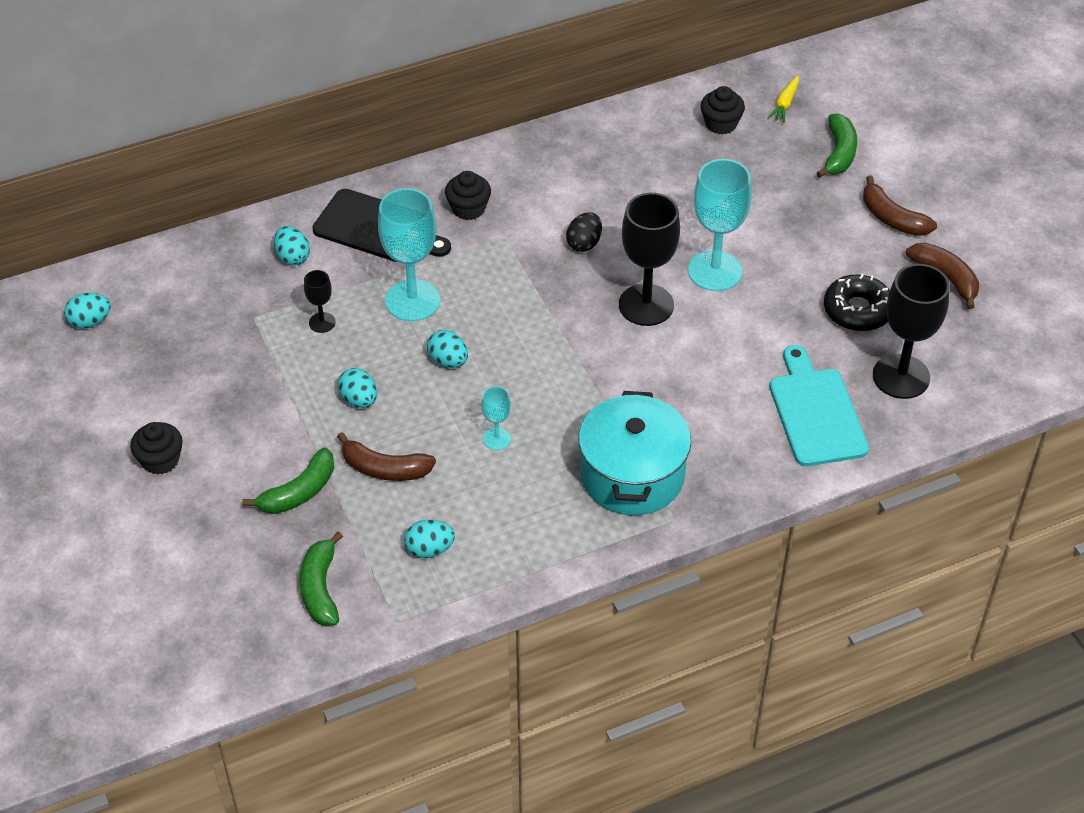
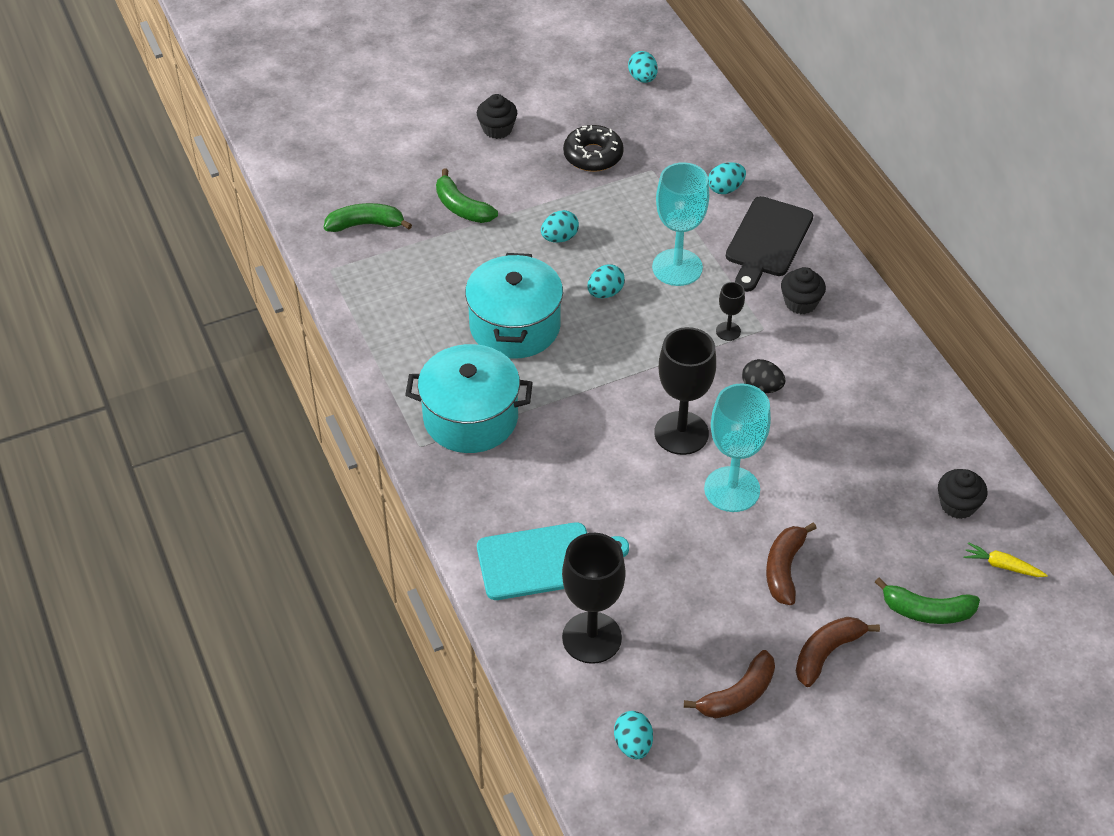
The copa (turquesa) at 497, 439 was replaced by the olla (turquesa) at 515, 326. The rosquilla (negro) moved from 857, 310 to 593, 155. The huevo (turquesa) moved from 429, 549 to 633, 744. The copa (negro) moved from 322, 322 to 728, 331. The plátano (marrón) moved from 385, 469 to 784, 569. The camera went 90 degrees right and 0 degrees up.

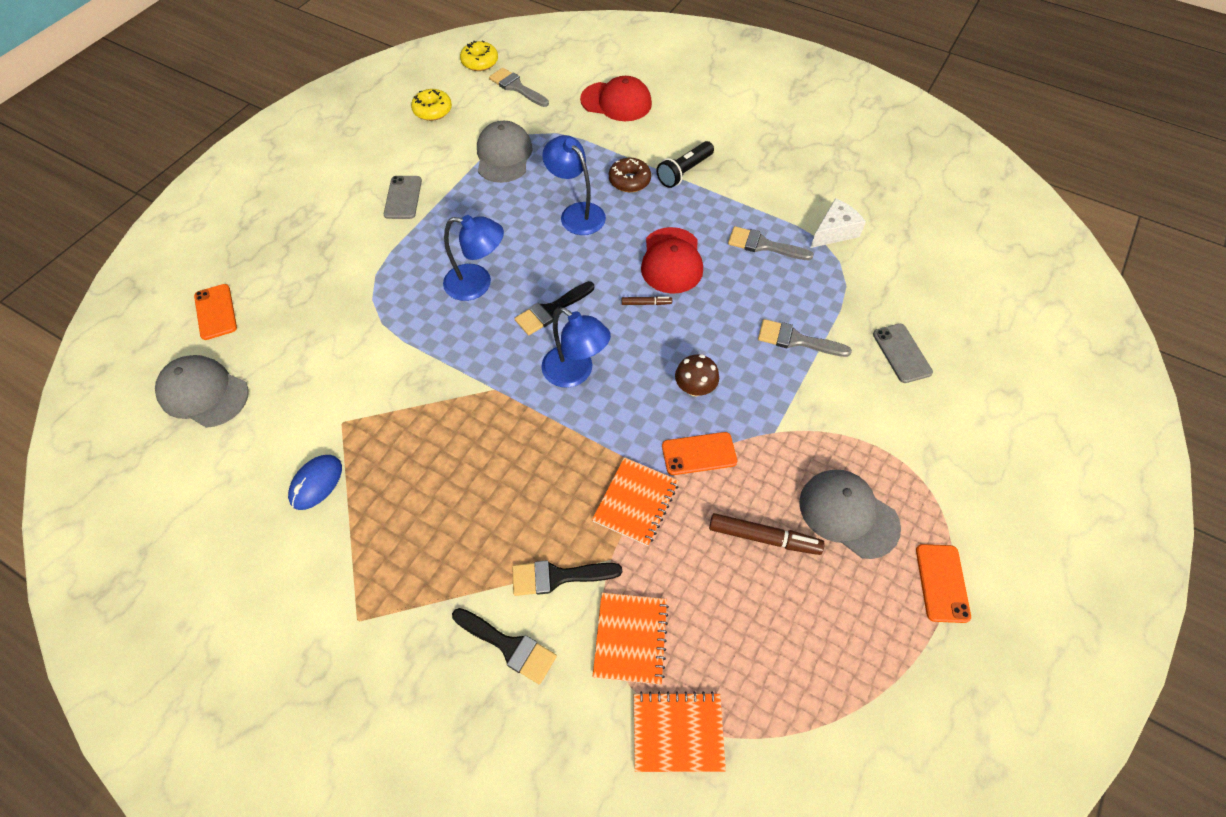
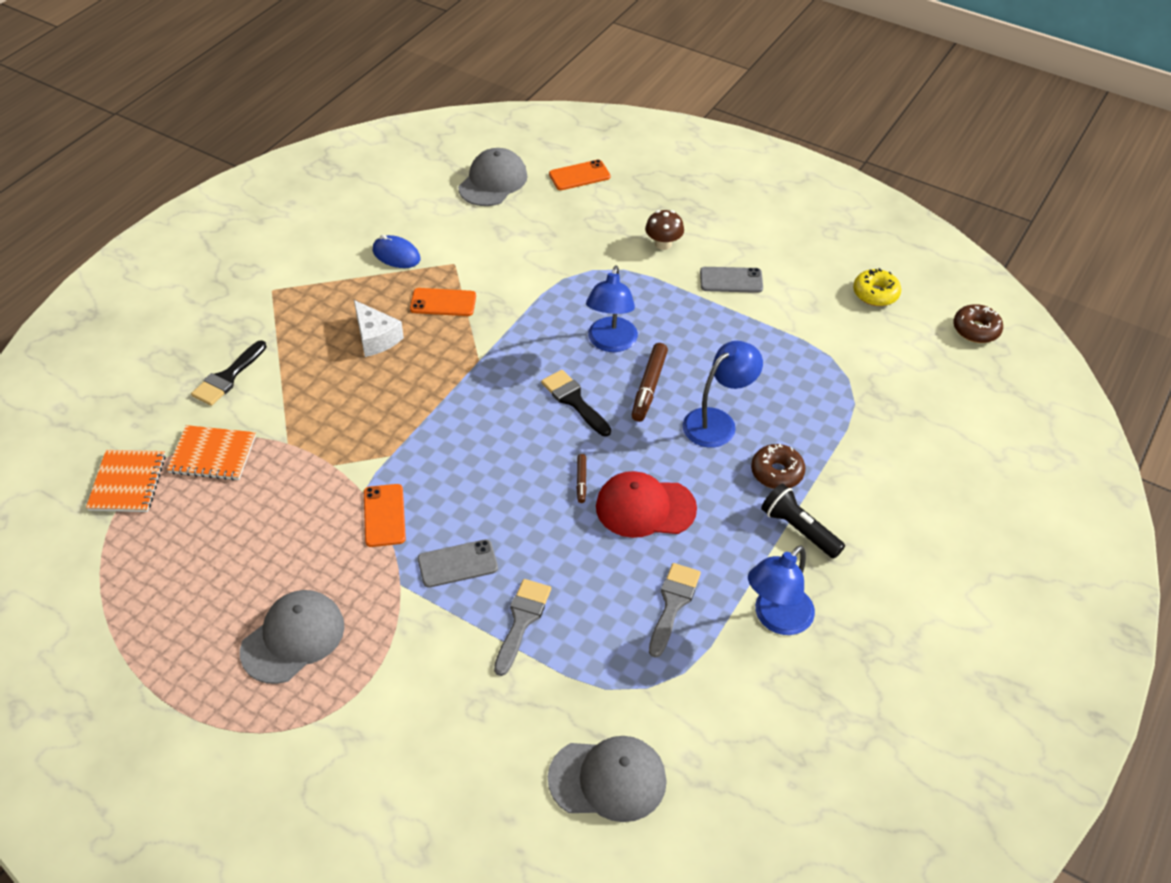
The queso (blanco) moved from 834, 232 to 376, 338. The móvil (naranja) moved from 942, 583 to 443, 302. The móvil (gris) moved from 901, 353 to 457, 564. The gorra (gris) moved from 504, 155 to 608, 779. The rotulador (marrón) moved from 764, 537 to 649, 387. The seta (marrón) moved from 695, 388 to 663, 244. The lámpara (azul) moved from 575, 373 to 776, 619. The rosquilla (amarillo) at 480, 62 became the rosquilla (marrón) at 976, 330. The pincel (gris) at 516, 87 disappeared. The pincel (negro) at 558, 576 disappeared. The gorra (rojo) at 616, 102 disappeared. The cuaderno (naranja) at 635, 502 disappeared. The camera went 90 degrees right and 10 degrees down.

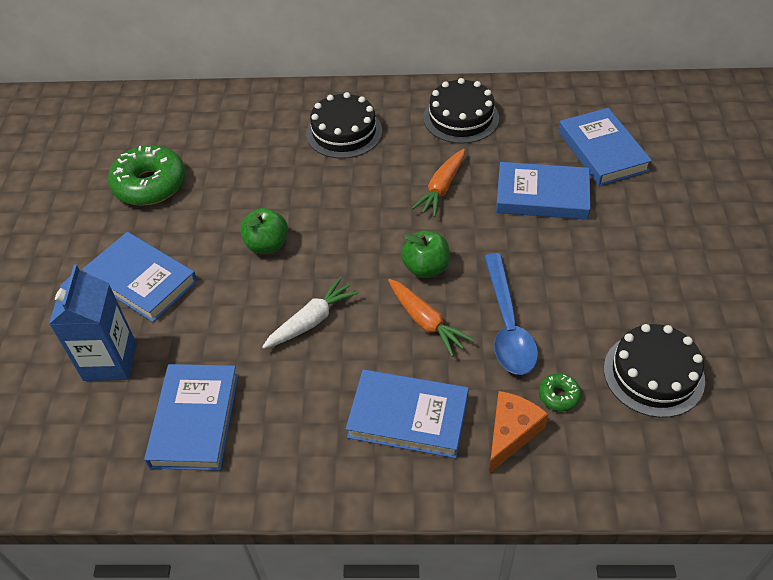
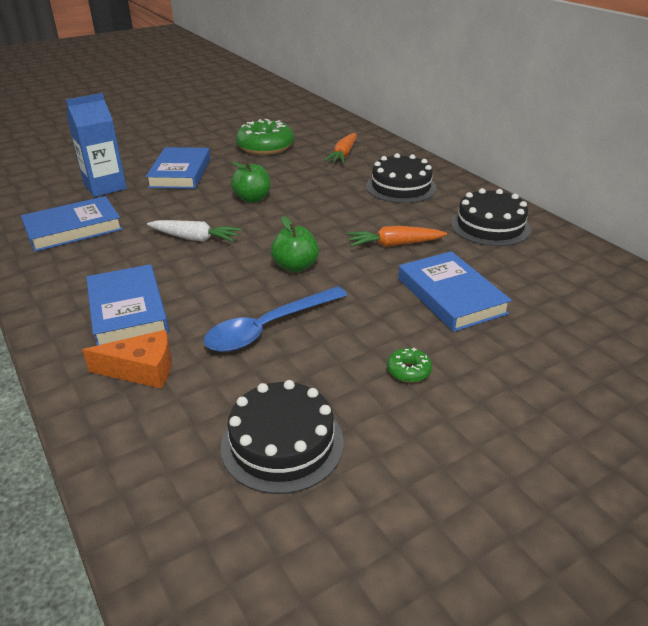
The zanahoria (naranja) moved from 425, 322 to 343, 155. The rosquilla (verde) moved from 558, 396 to 408, 371. The libro (azul) at 602, 151 disappeared. The camera went 55 degrees right and 15 degrees down.

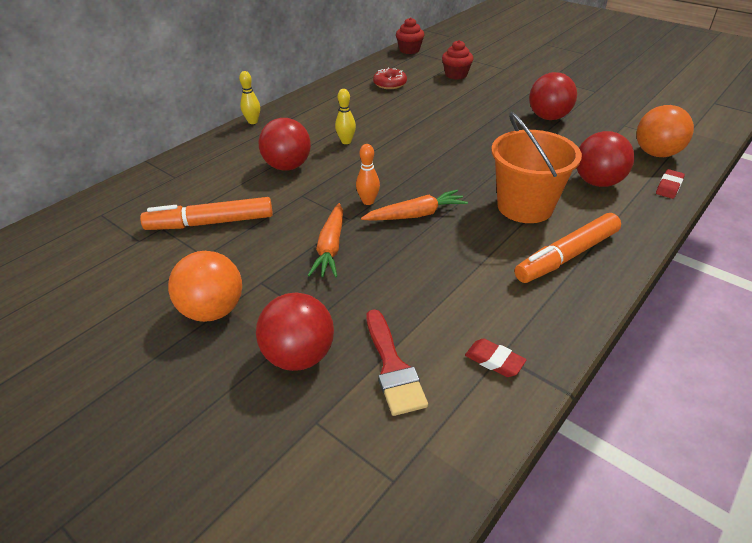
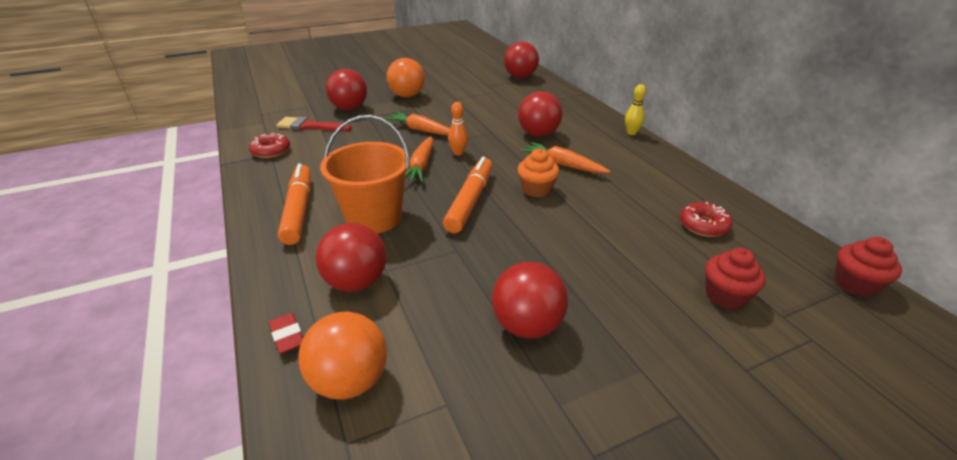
The goma de borrar (rojo) at 494, 361 was replaced by the rosquilla (rojo) at 271, 151. The rotulador (naranja) moved from 211, 223 to 470, 201. The pelota (rojo) at 520, 77 appeared. The magdalena (naranja) at 536, 189 appeared. The bolo (amarillo) at 346, 141 was replaced by the zanahoria (naranja) at 563, 165. The camera went 115 degrees right and 5 degrees down.

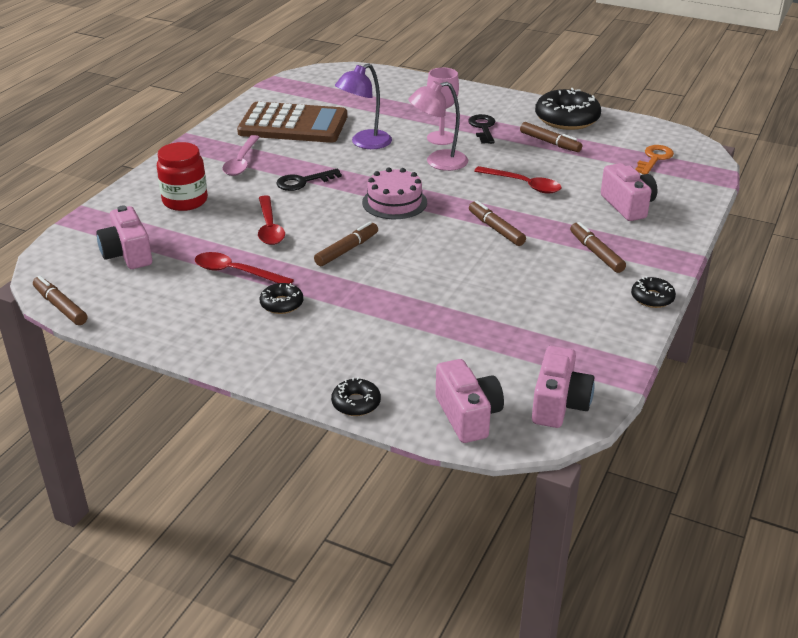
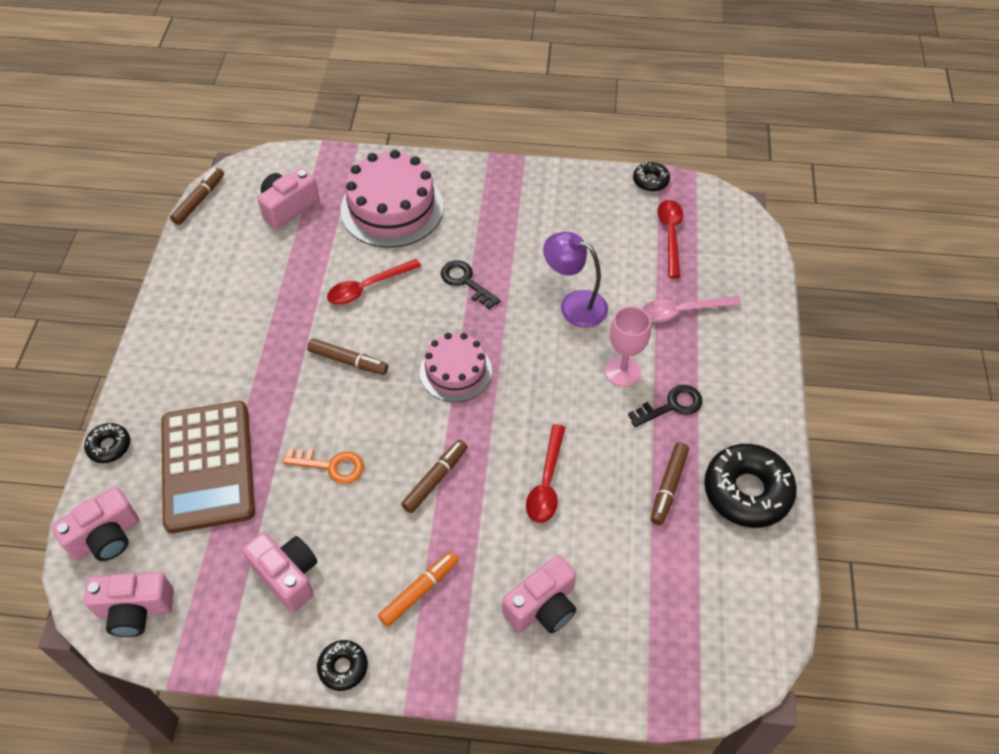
The calculadora (marrón) moved from 293, 125 to 208, 466. The cámara (rosa) at 287, 575 appeared. The llave (naranja) moved from 654, 159 to 331, 466. The tarro (rojo) at 185, 201 was replaced by the tarta (rosa) at 392, 208. The rotulador (marrón) at 596, 253 became the rotulador (naranja) at 419, 591. The rosquilla (negro) moved from 282, 304 to 650, 181. The cuchara (rosa) moved from 241, 162 to 682, 311. The cuchara (rojo) moved from 236, 272 to 670, 235. The lámpara (rosa) at 438, 162 disappeared. The camera went 70 degrees right and 20 degrees up.

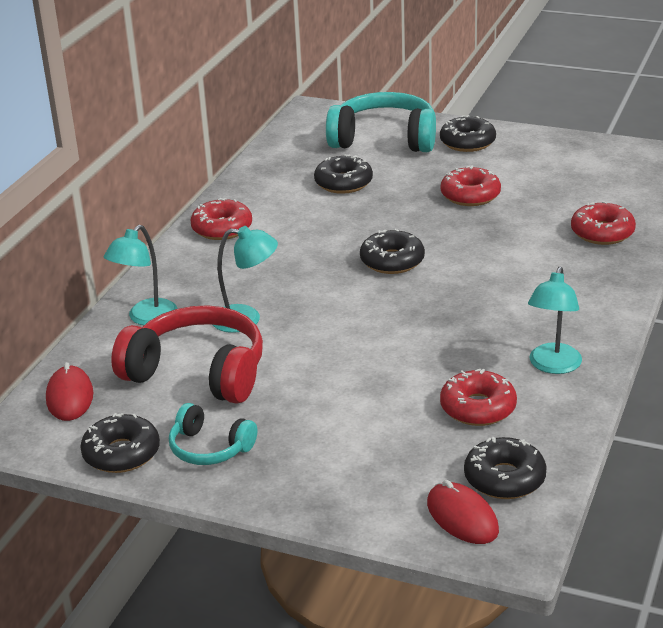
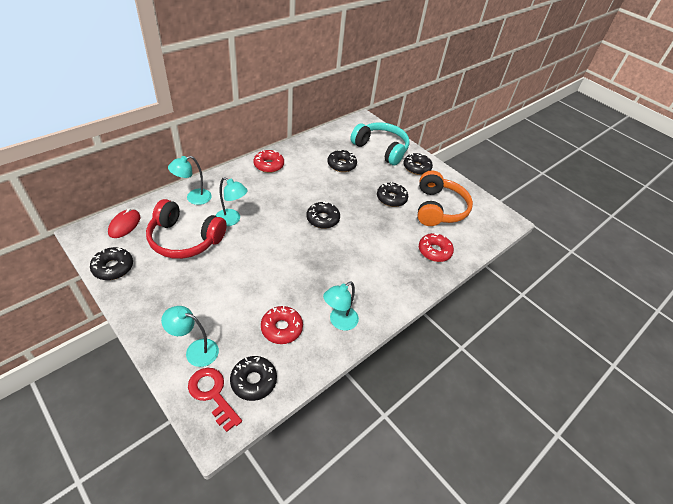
The auriculares (rojo) at 198, 372 turned 150 degrees clockwise. The lámpara (turquesa) at 195, 350 appeared. The ratón (rojo) at 462, 517 was replaced by the llave (rojo) at 212, 394. The rosquilla (rojo) at 470, 195 became the rosquilla (negro) at 391, 198. The auriculares (naranja) at 438, 208 appeared. The auriculares (turquesa) at 210, 448 disappeared. The camera went 20 degrees right and 15 degrees up.

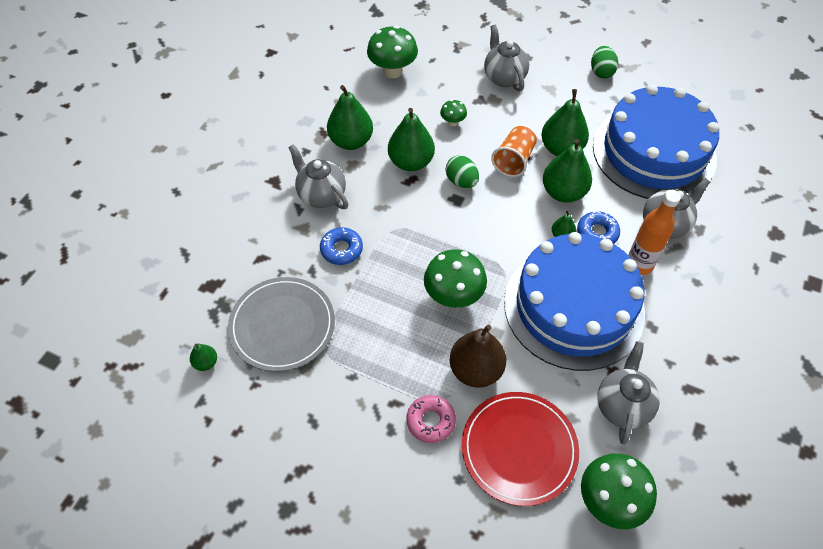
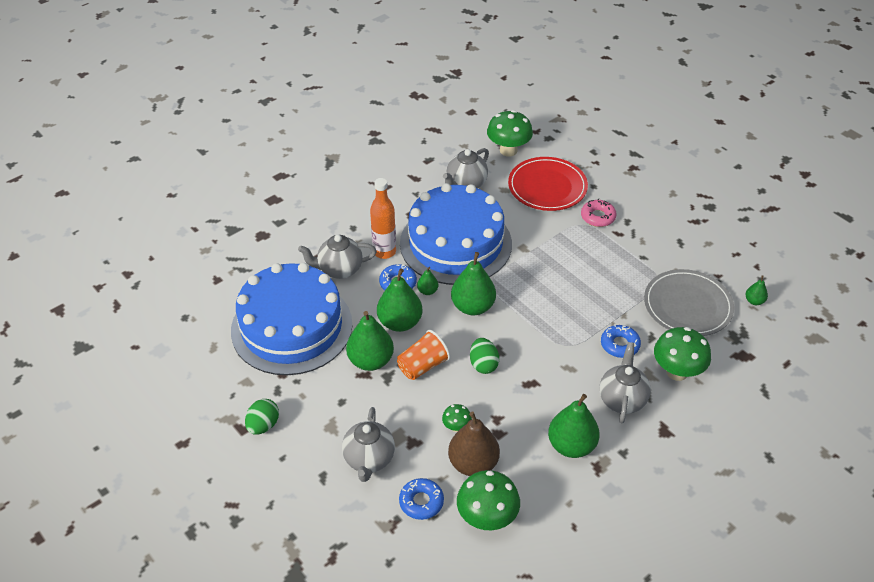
The rosquilla (azul) at 421, 502 appeared. The pera (marrón) moved from 476, 370 to 473, 463. The pera (verde) moved from 411, 162 to 473, 307. The tetera (gris) at 321, 195 turned 150 degrees counterclockwise. The seta (verde) moved from 453, 296 to 677, 372. The camera went 155 degrees left and 10 degrees down.

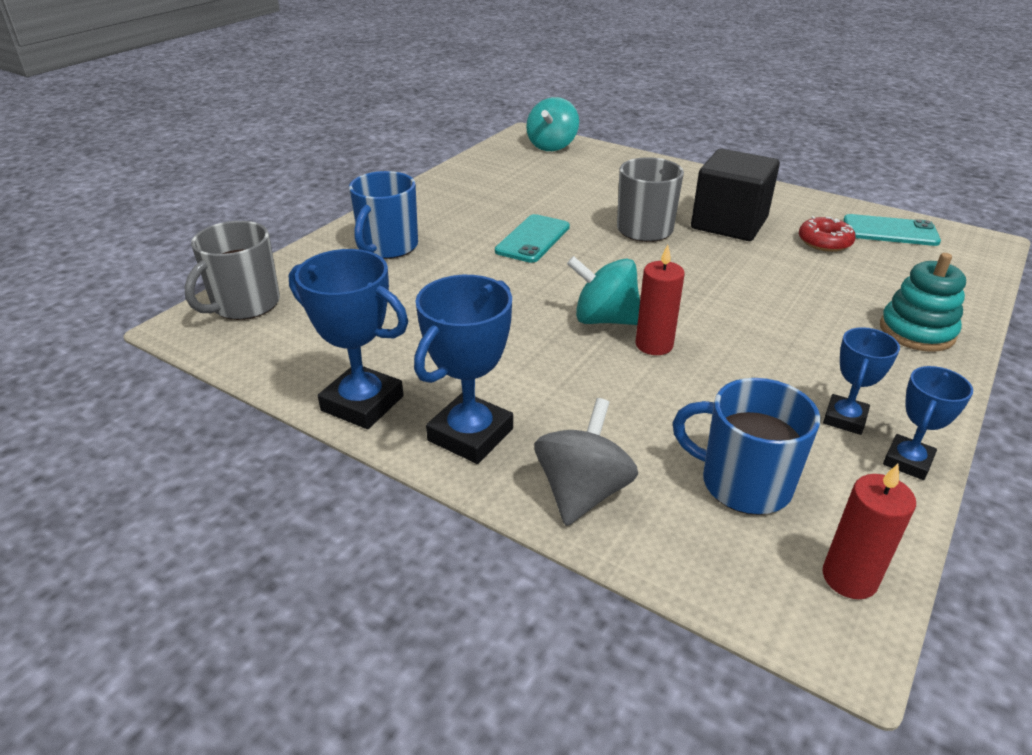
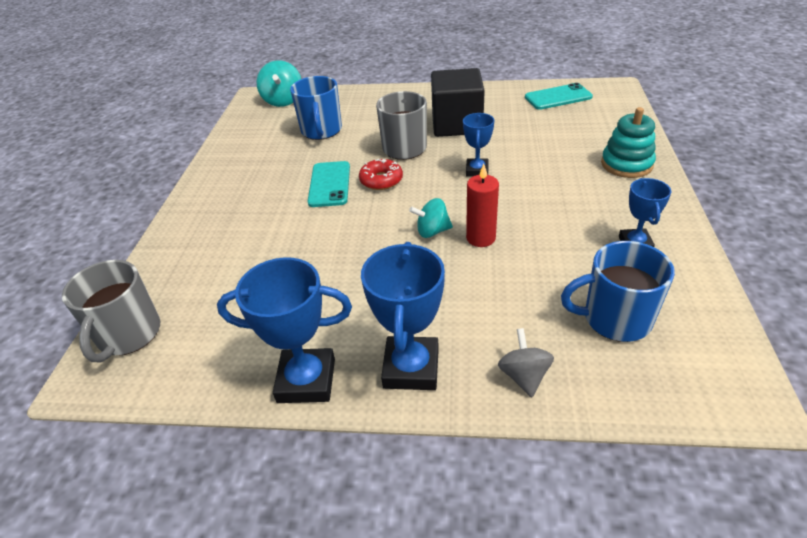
The taza (azul) moved from 387, 247 to 321, 131. The rosquilla (rojo) moved from 824, 242 to 381, 180. The peonza (turquesa) at 604, 319 changed to 0.66 times the size. The trofeo (azul) moved from 907, 461 to 477, 170. The peonza (gris) at 582, 492 changed to 0.66 times the size. The vela (rojo) at 849, 578 disappeared. The camera went 25 degrees left and 5 degrees up.

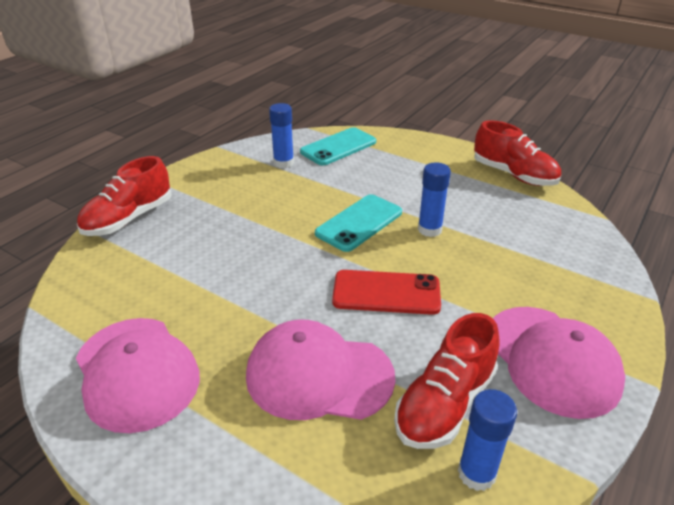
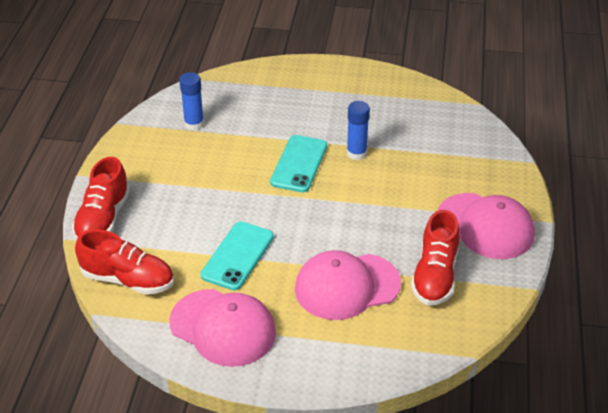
The zapato (rojo) moved from 513, 175 to 128, 280. The móvil (turquesa) moved from 338, 147 to 237, 256. The móvil (rojo) at 386, 293 disappeared. The barra de pegamento (azul) at 476, 473 disappeared. The camera went 25 degrees left and 5 degrees up.

